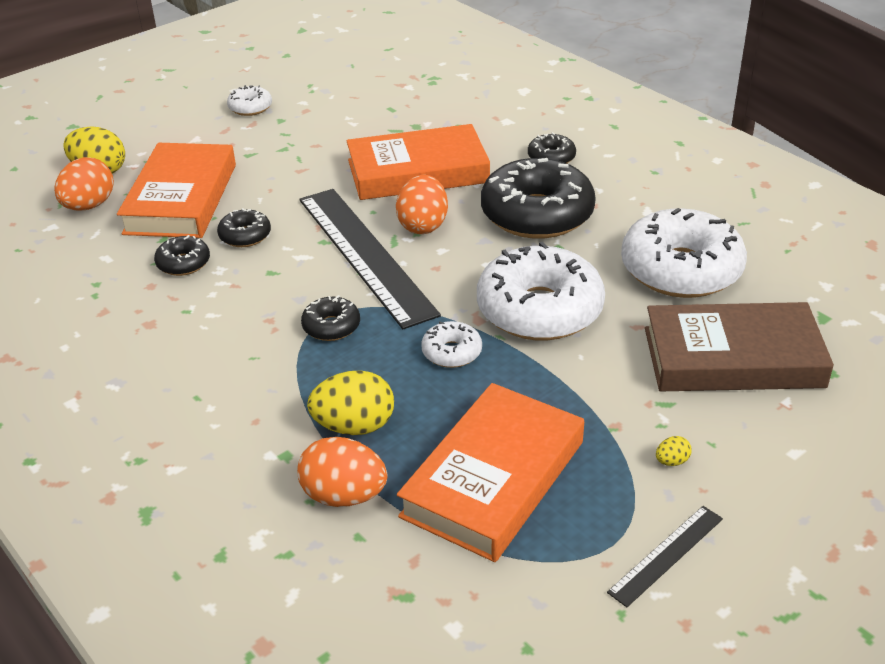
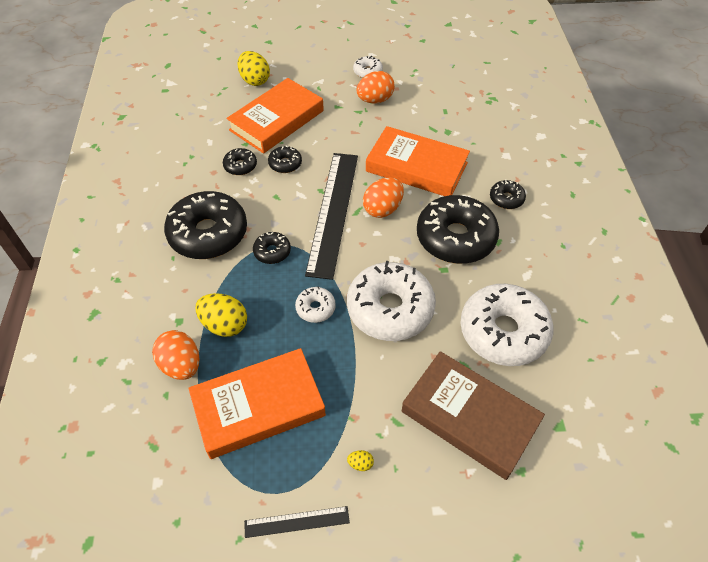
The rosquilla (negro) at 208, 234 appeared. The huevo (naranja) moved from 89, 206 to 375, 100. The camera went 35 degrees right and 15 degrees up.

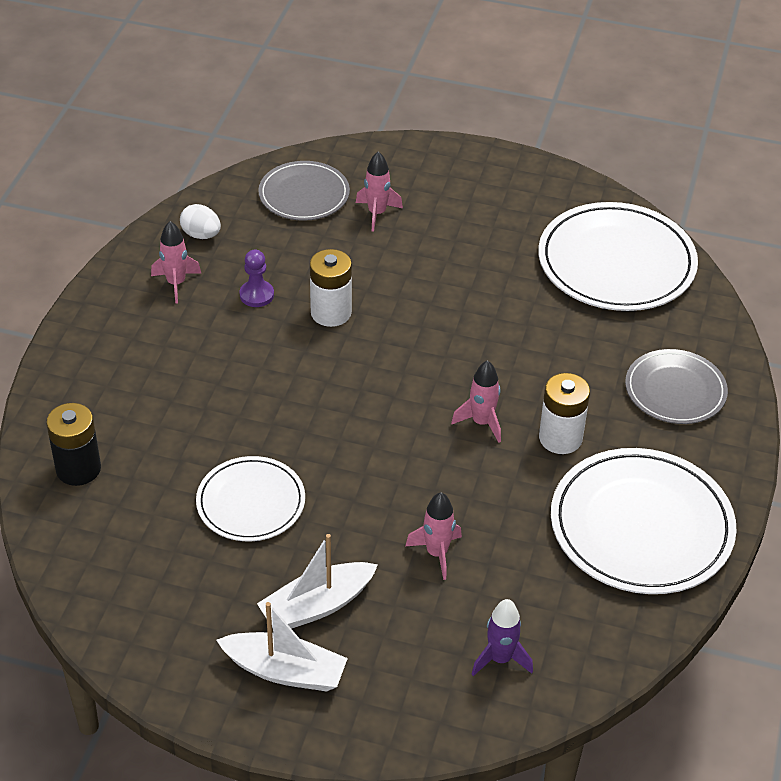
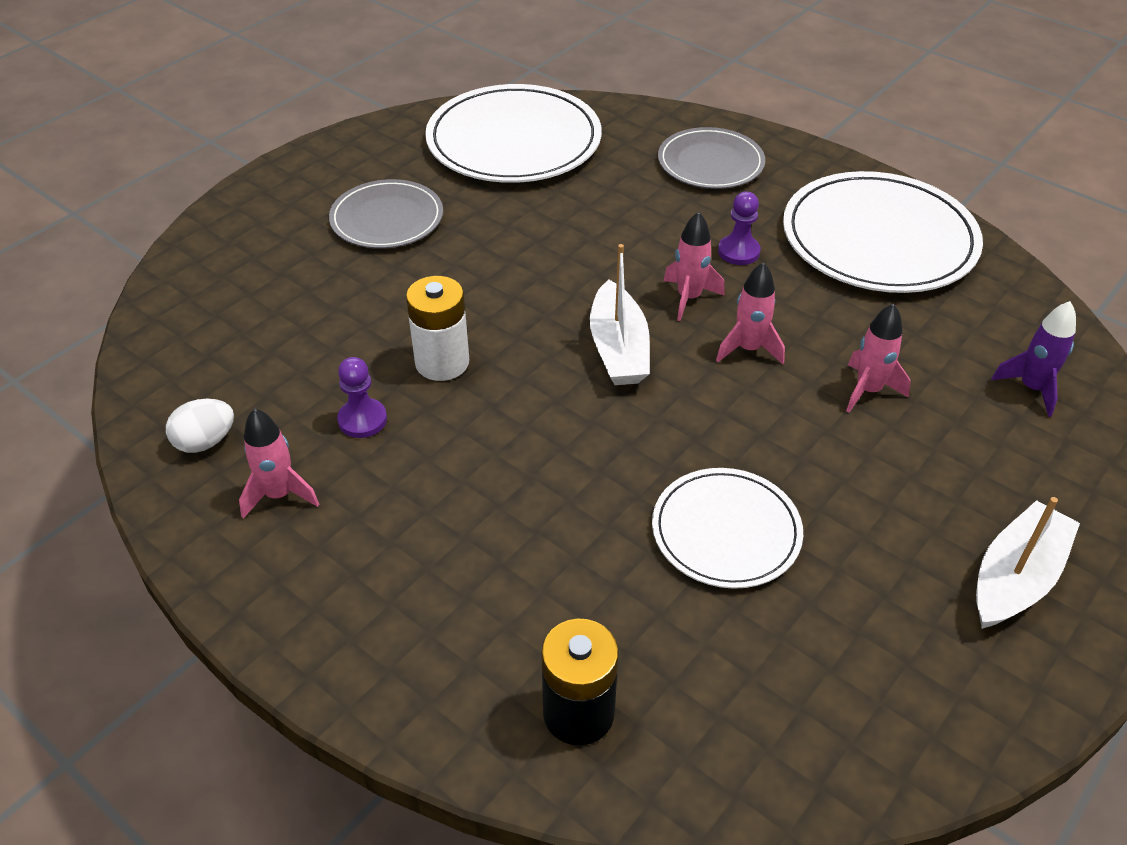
The plato (gris) moved from 304, 194 to 387, 218. The barco (blanco) moved from 316, 606 to 618, 349. The cohete (rosa) moved from 377, 213 to 749, 349. The pila (blanco) at 560, 438 was replaced by the peón (morado) at 738, 252. The camera went 65 degrees left and 0 degrees up.

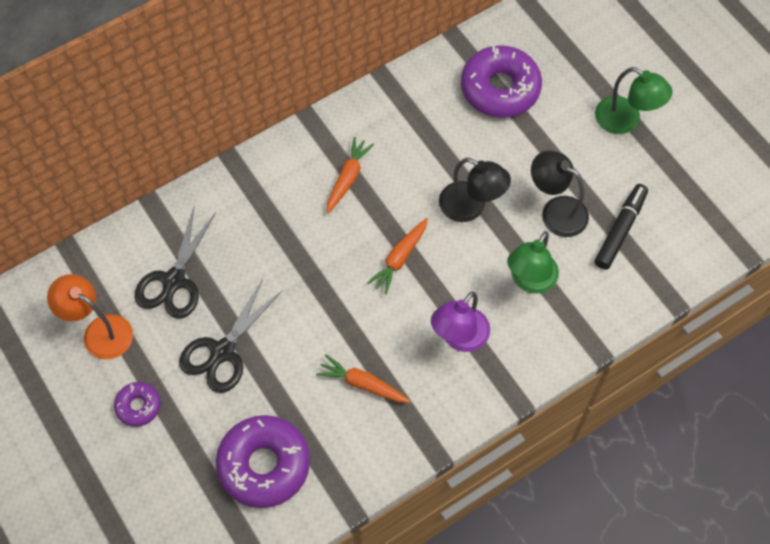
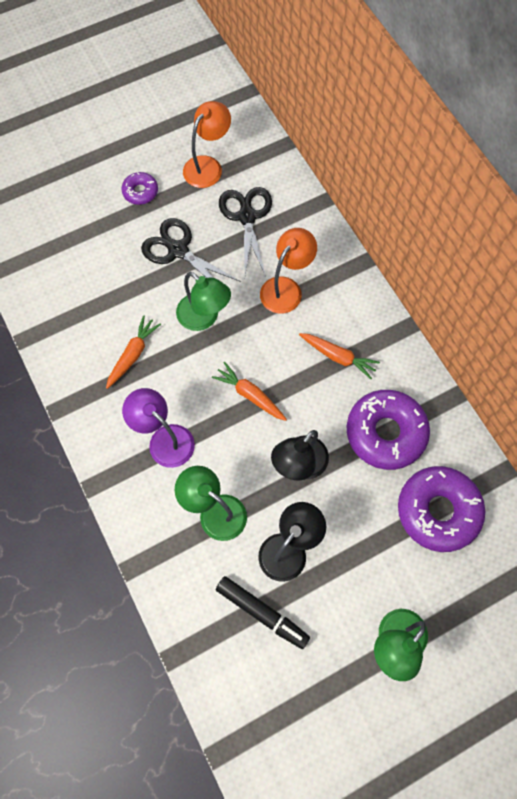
The lámpara (verde) at 204, 318 appeared. The tijeras (negro) at 174, 280 turned 60 degrees clockwise. The lámpara (naranja) at 286, 288 appeared. The rosquilla (morado) moved from 264, 465 to 385, 433. The camera went 95 degrees right and 5 degrees up.

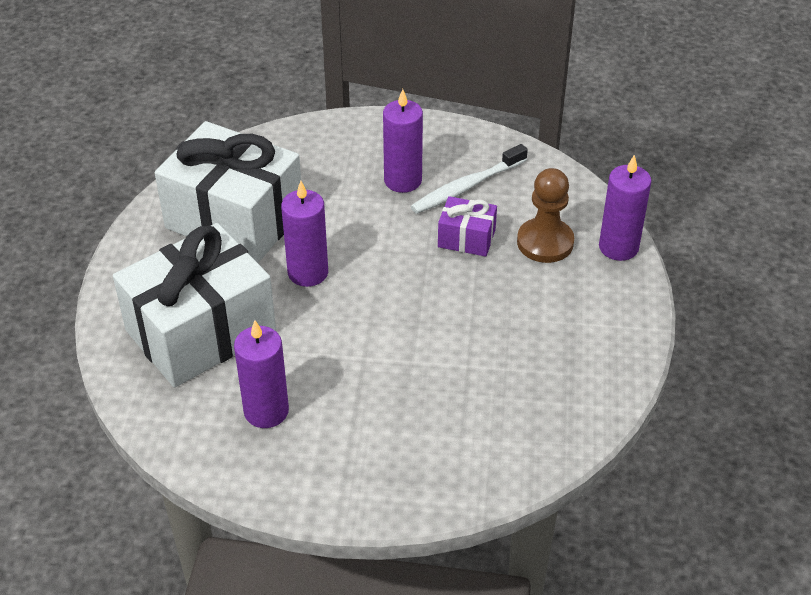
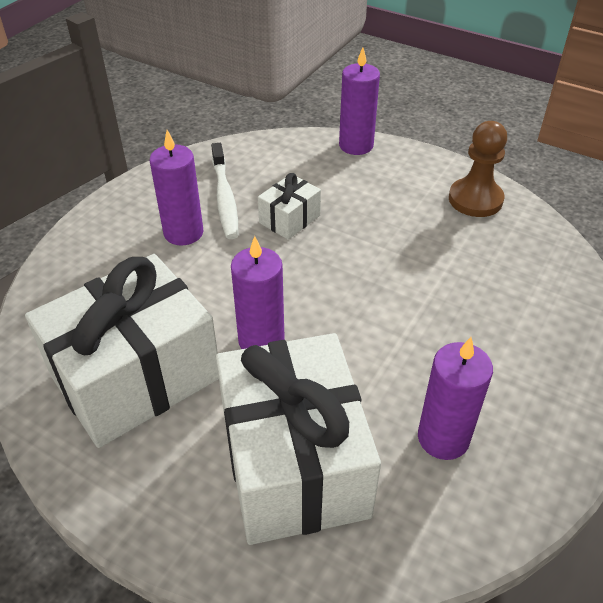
The regalo (morado) at 466, 238 became the regalo (blanco) at 289, 219. The peón (marrón) moved from 545, 242 to 475, 199. The camera went 65 degrees left and 0 degrees up.

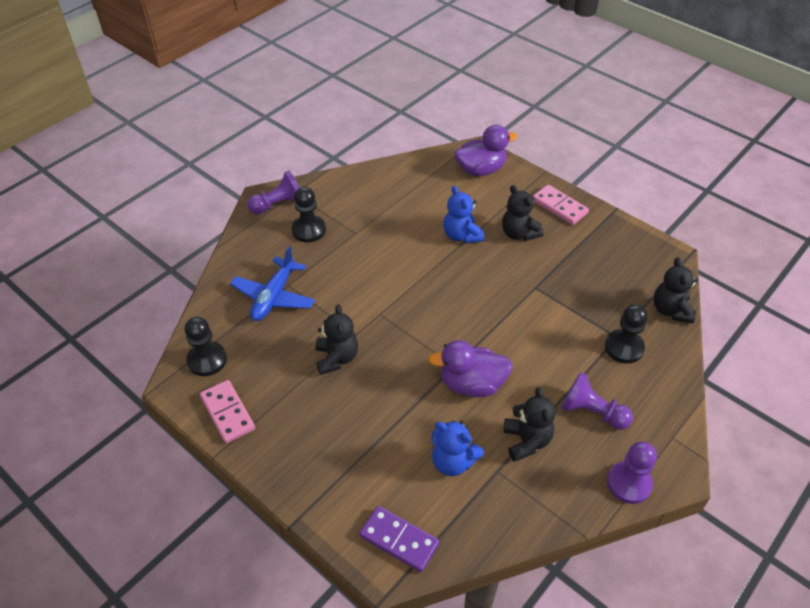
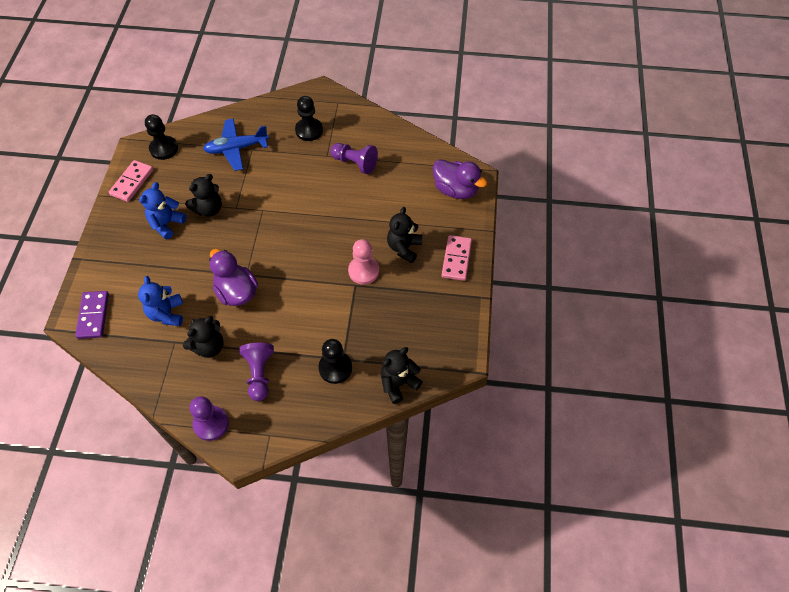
The osito (azul) moved from 461, 235 to 166, 224. The peón (morado) moved from 278, 204 to 355, 163. The peón (rosa) at 363, 271 appeared. The camera went 55 degrees right and 10 degrees up.

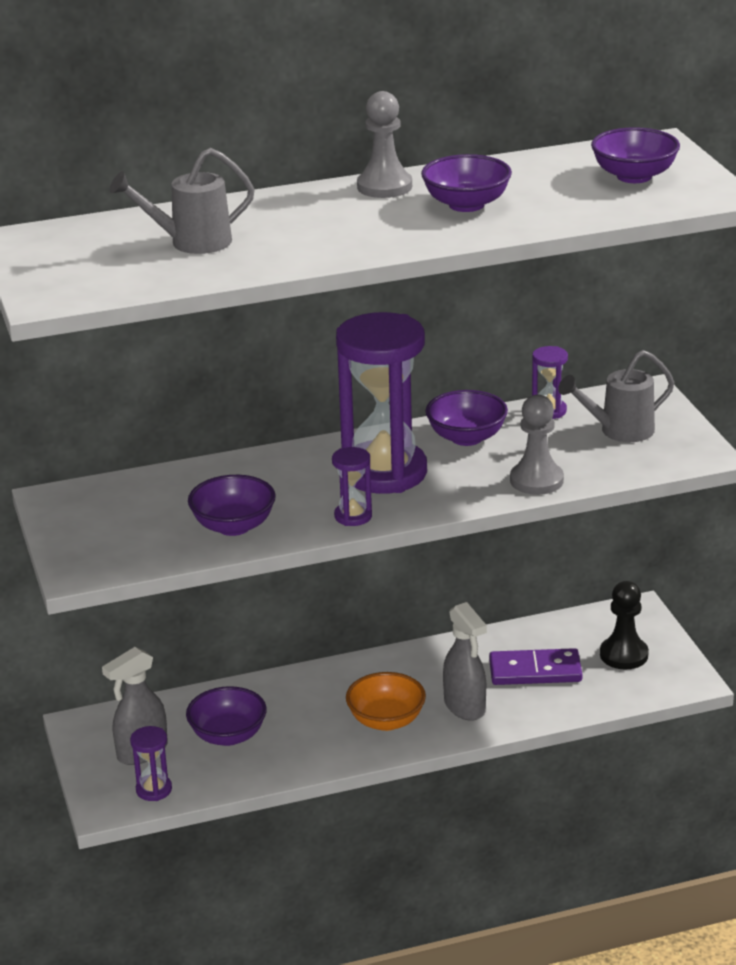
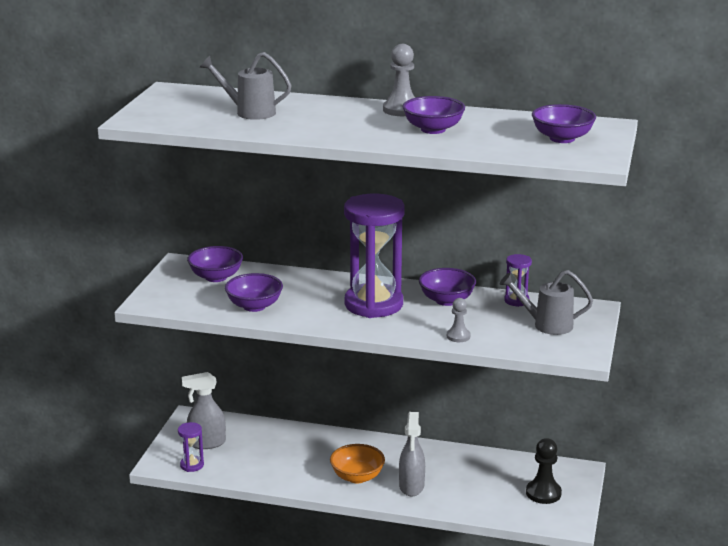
The cuenco (morado) moved from 228, 735 to 216, 277. The peón (gris) at 536, 480 changed to 0.63 times the size. The reloj de arena (morado) at 353, 516 disappeared. The ficha de dominó (morado) at 535, 671 disappeared. The camera went 30 degrees right and 5 degrees down.

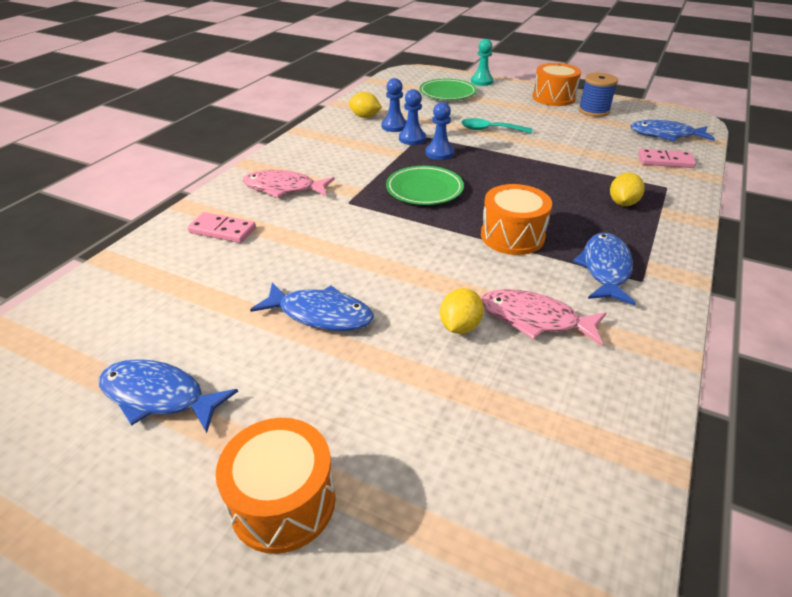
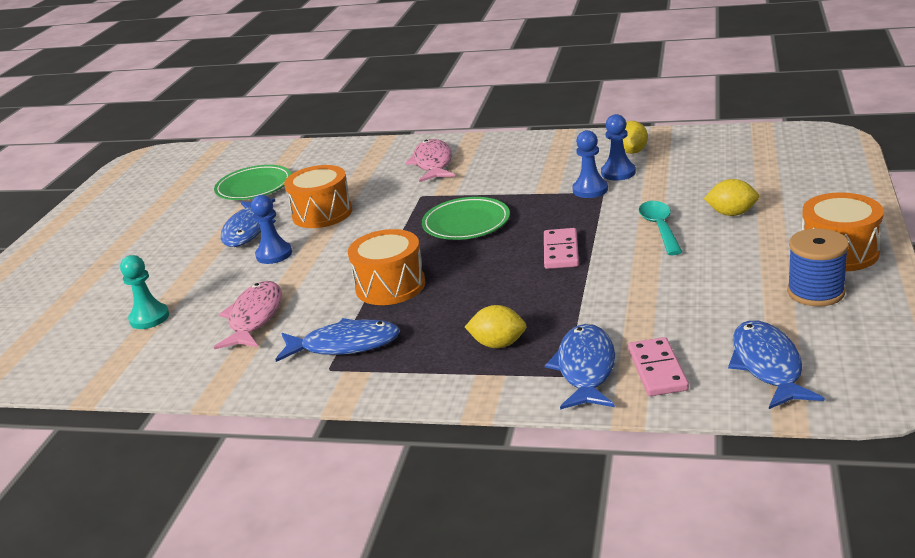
The peón (turquesa) moved from 482, 81 to 149, 318. The plato (verde) moved from 447, 93 to 254, 187. The peón (azul) moved from 439, 153 to 274, 254. The tambor (naranja) moved from 283, 502 to 322, 213. The ficha de dominó (rosa) moved from 222, 230 to 561, 251. The pez (azul) moved from 158, 396 to 585, 369. The limón (amarillo) moved from 460, 326 to 731, 213. The camera went 80 degrees right and 10 degrees down.

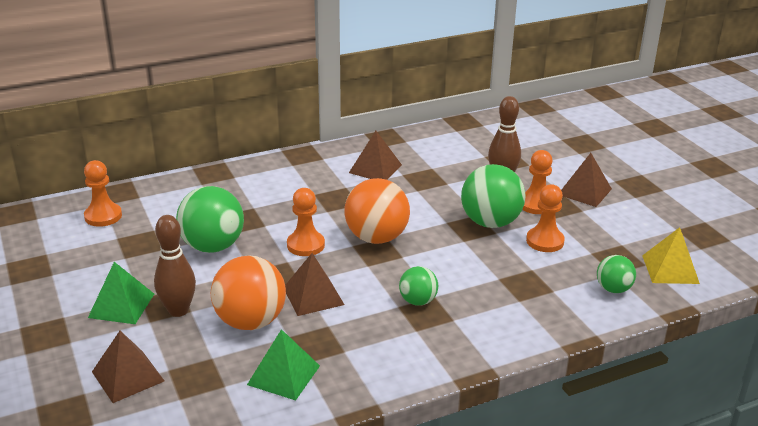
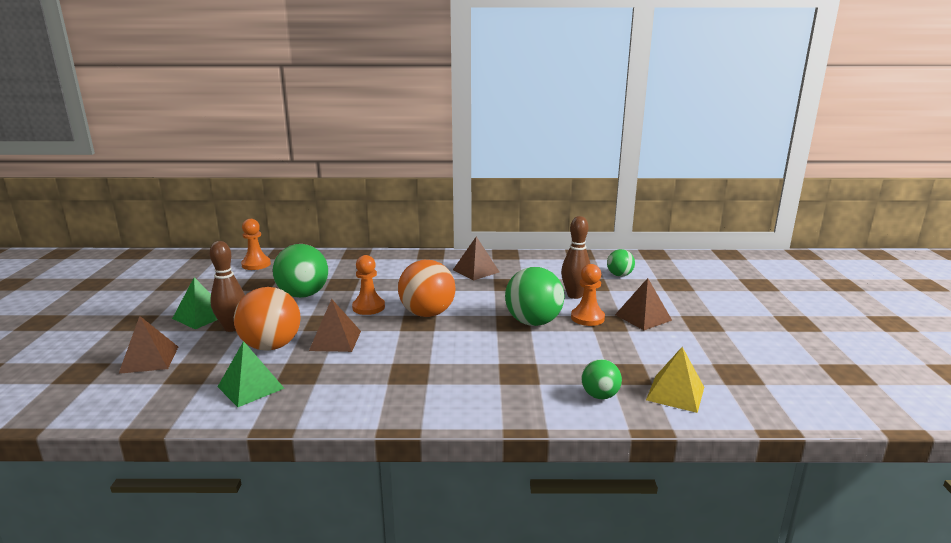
The pelota (verde) moved from 418, 301 to 619, 275. The peón (naranja) at 545, 241 disappeared. The camera went 25 degrees right and 10 degrees down.

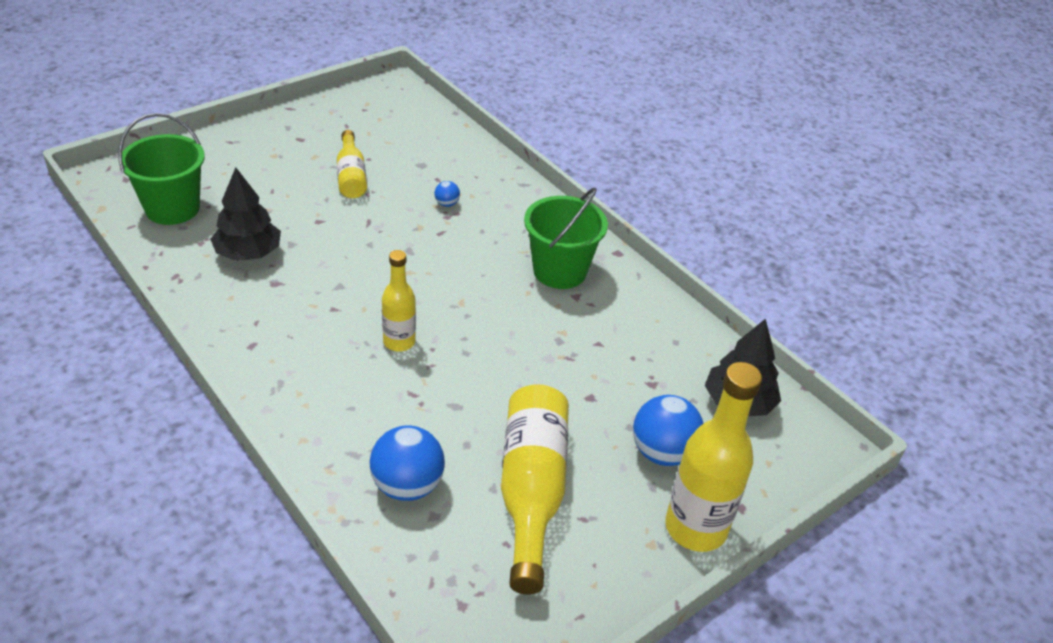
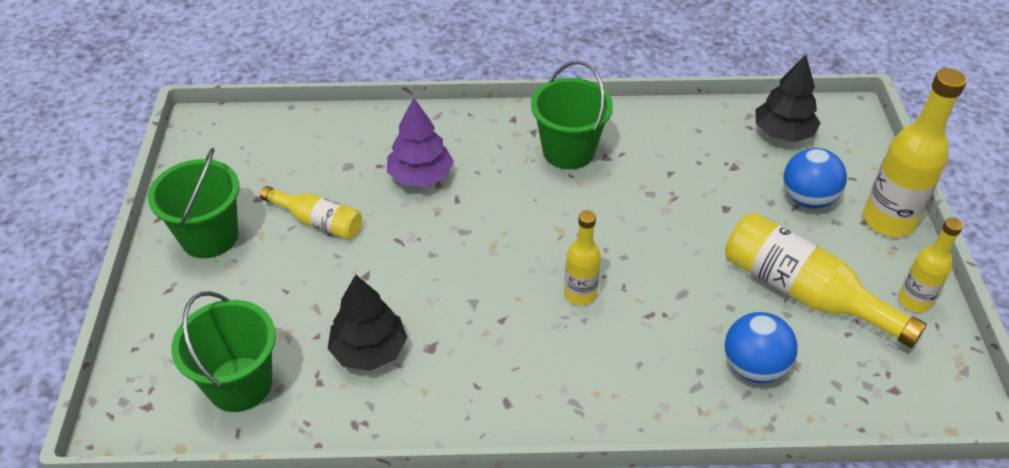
The balde (verde) at 209, 236 appeared. The pelota (azul) at 447, 204 was replaced by the árbol (morado) at 420, 176. The botella (amarillo) at 914, 301 appeared. The camera went 50 degrees left and 5 degrees up.

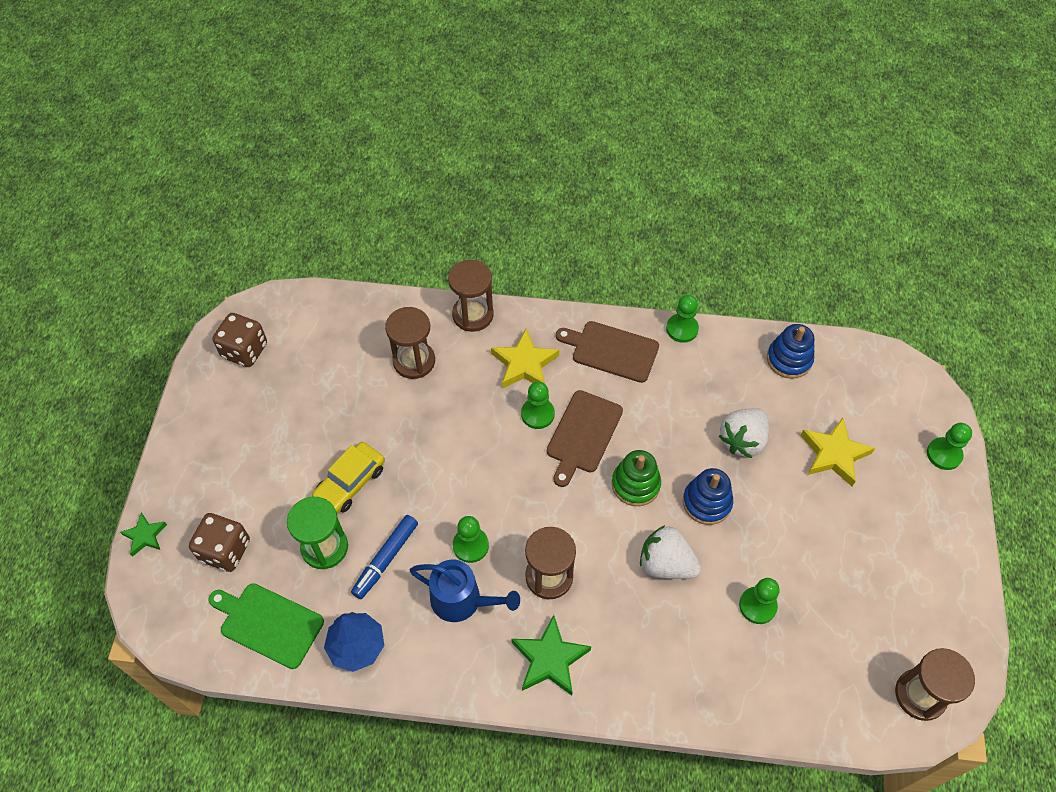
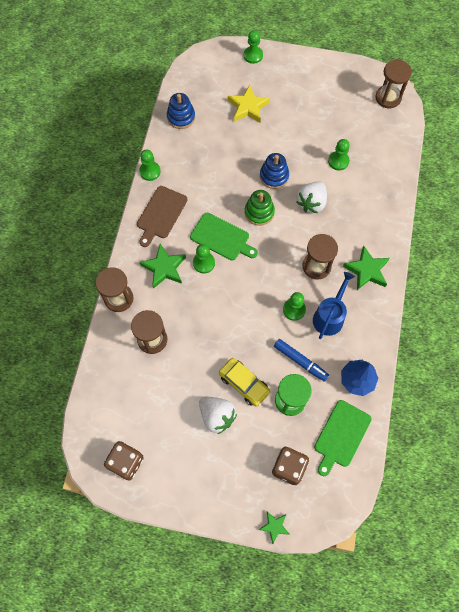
The estrella (amarillo) at 524, 364 became the estrella (verde) at 164, 268. The tabla de cortar (marrón) at 583, 435 became the tabla de cortar (verde) at 222, 238. The fresa (blanco) moved from 743, 440 to 217, 416. The camera went 85 degrees left and 10 degrees up.

